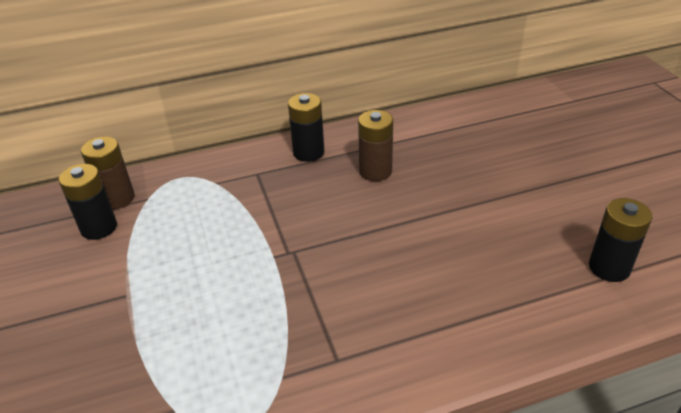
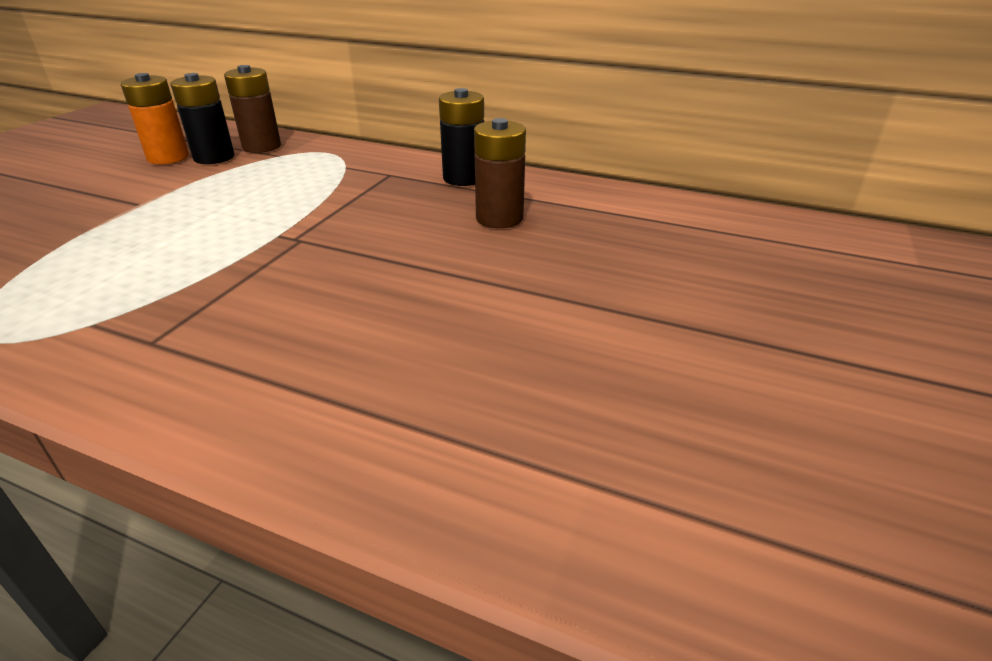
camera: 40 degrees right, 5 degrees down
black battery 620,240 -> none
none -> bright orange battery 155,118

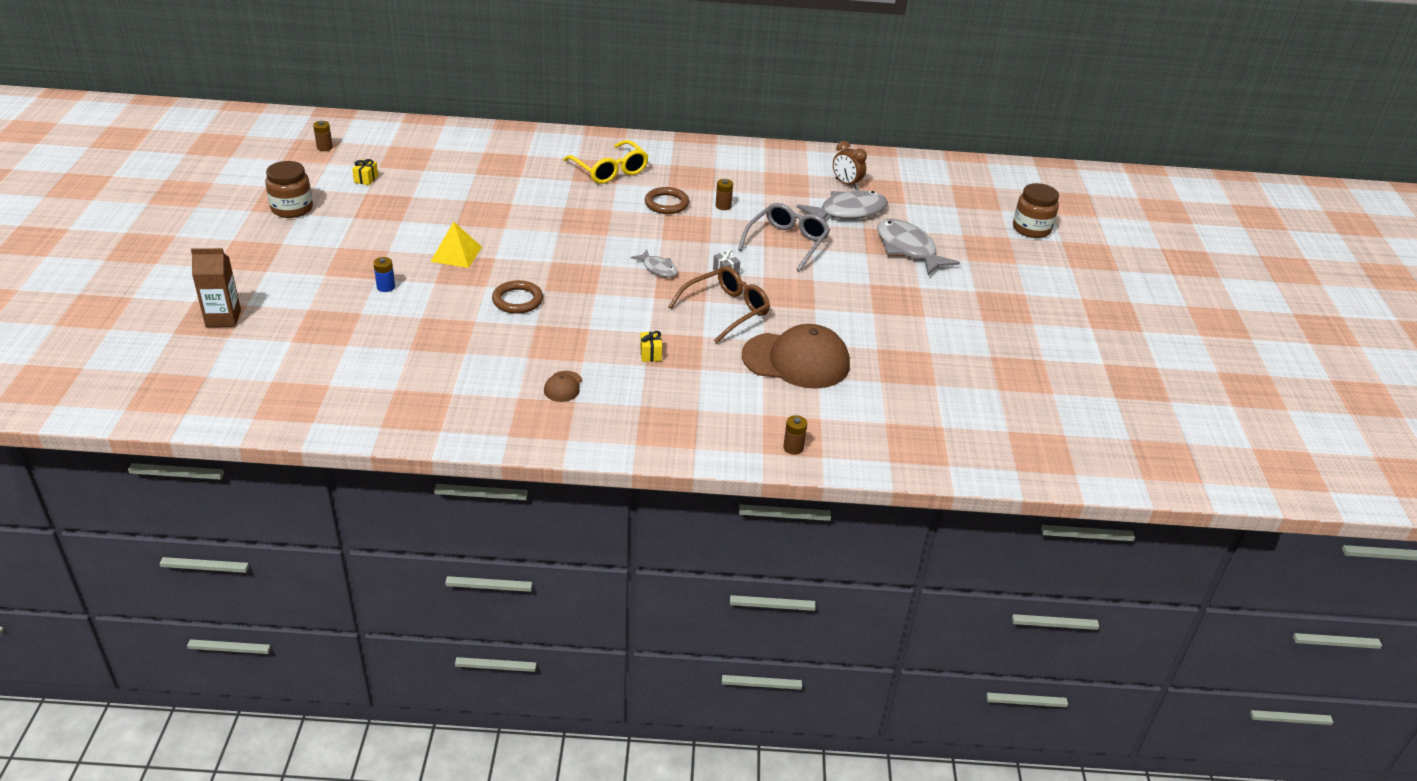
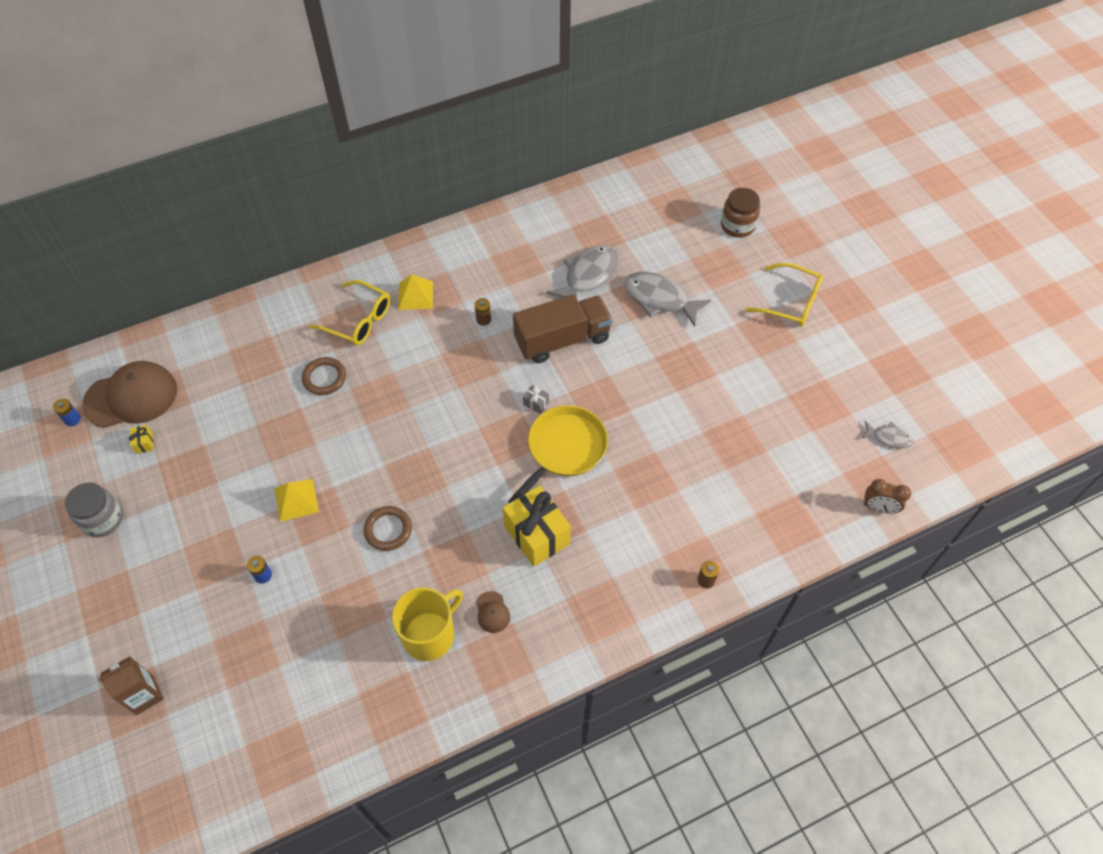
camera: 25 degrees left, 20 degrees up
dark brown jar 289,189 -> grey jar 94,510
dark brown battery 323,136 -> blue battery 67,412
grey fish figure 654,263 -> grey fish figure 887,434, shifted
golden gift 651,346 -> golden gift 537,526, x2.47
dark brown ring 667,200 -> dark brown ring 324,376, shifted
dark brown eyeglasses 719,305 -> golden frying pan 558,454
grey eyeglasses 784,237 -> dark brown truck 563,328
dark brown cap 796,356 -> dark brown cap 129,394, shifted
dark brown clock 850,165 -> dark brown clock 887,496, shifted
none -> golden tea mug 427,624
none -> golden pyramid 415,292
none -> golden eyeglasses 784,295

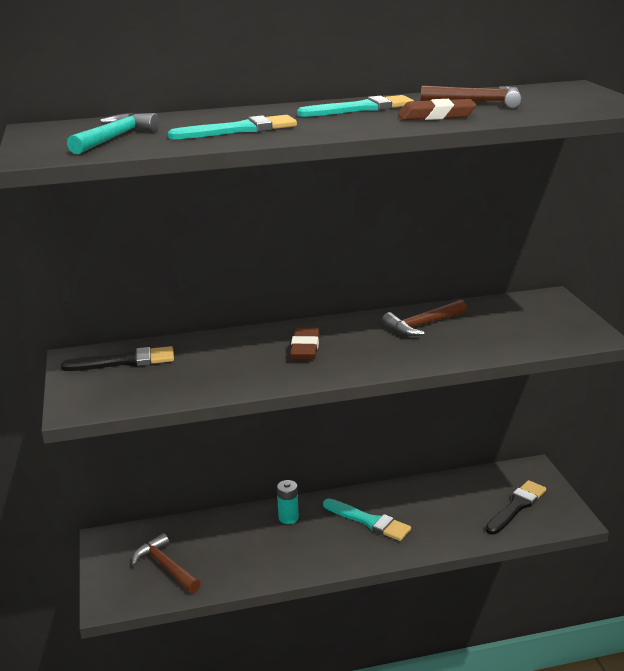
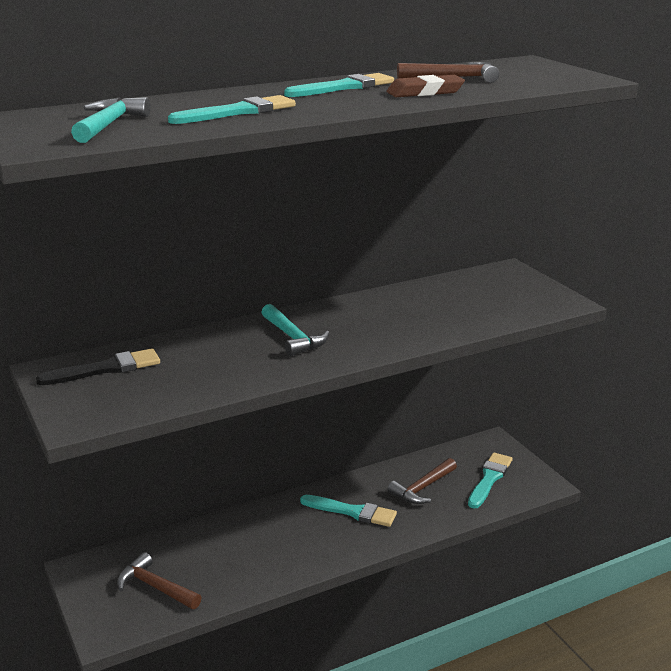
camera: 15 degrees left, 0 degrees up
turquoise battery 288,502 -> none
dark brown eraser 305,343 -> turquoise claw hammer 295,330
dark brown claw hammer 424,318 -> dark brown claw hammer 422,481, shifted
black paintbrush 516,507 -> turquoise paintbrush 490,481

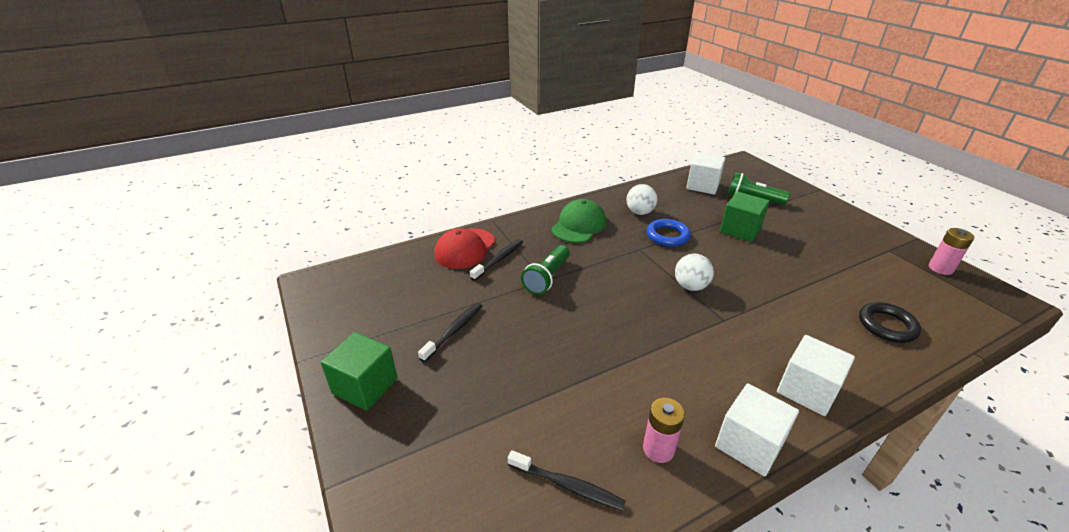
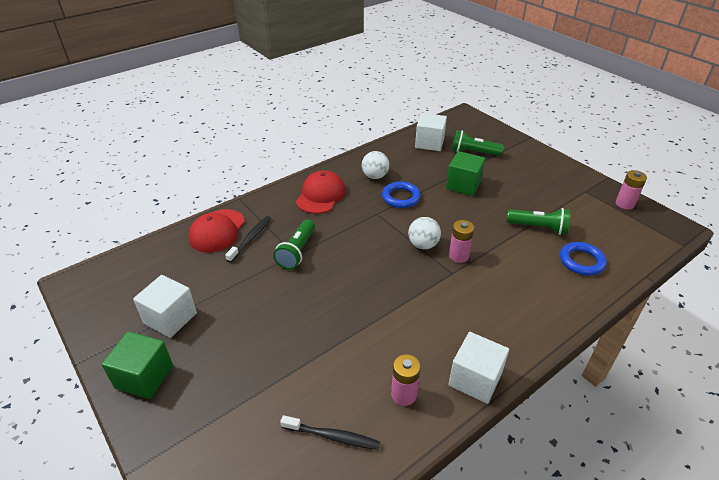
camera: 10 degrees left, 5 degrees up
black tooth brush 450,332 -> none
leaf-green cap 578,221 -> red cap 321,192
pure white solid cube 816,375 -> pure white solid cube 165,306, shifted
black ring 890,322 -> blue ring 583,259
none -> rosy battery 461,241
none -> leaf-green torch 538,221

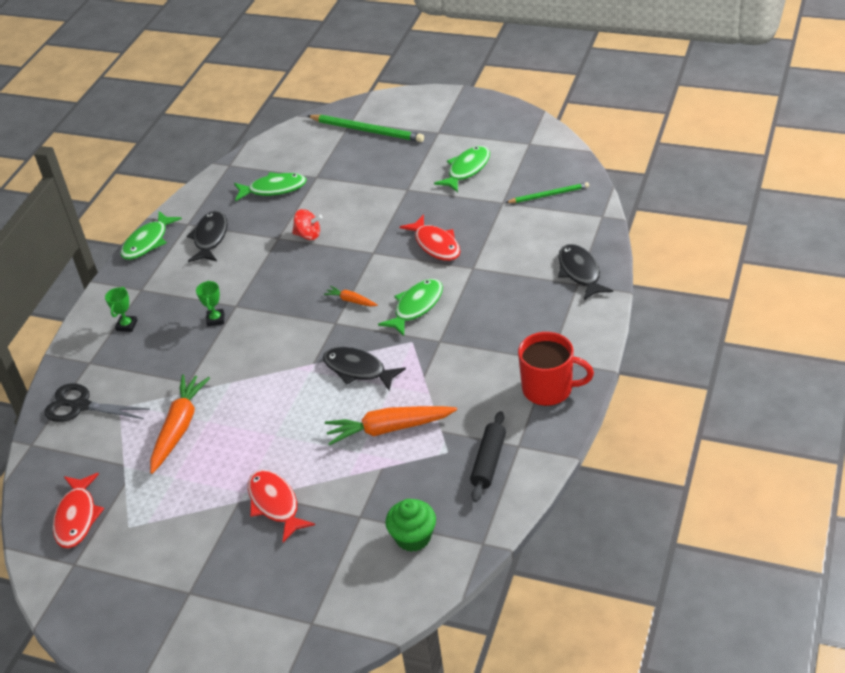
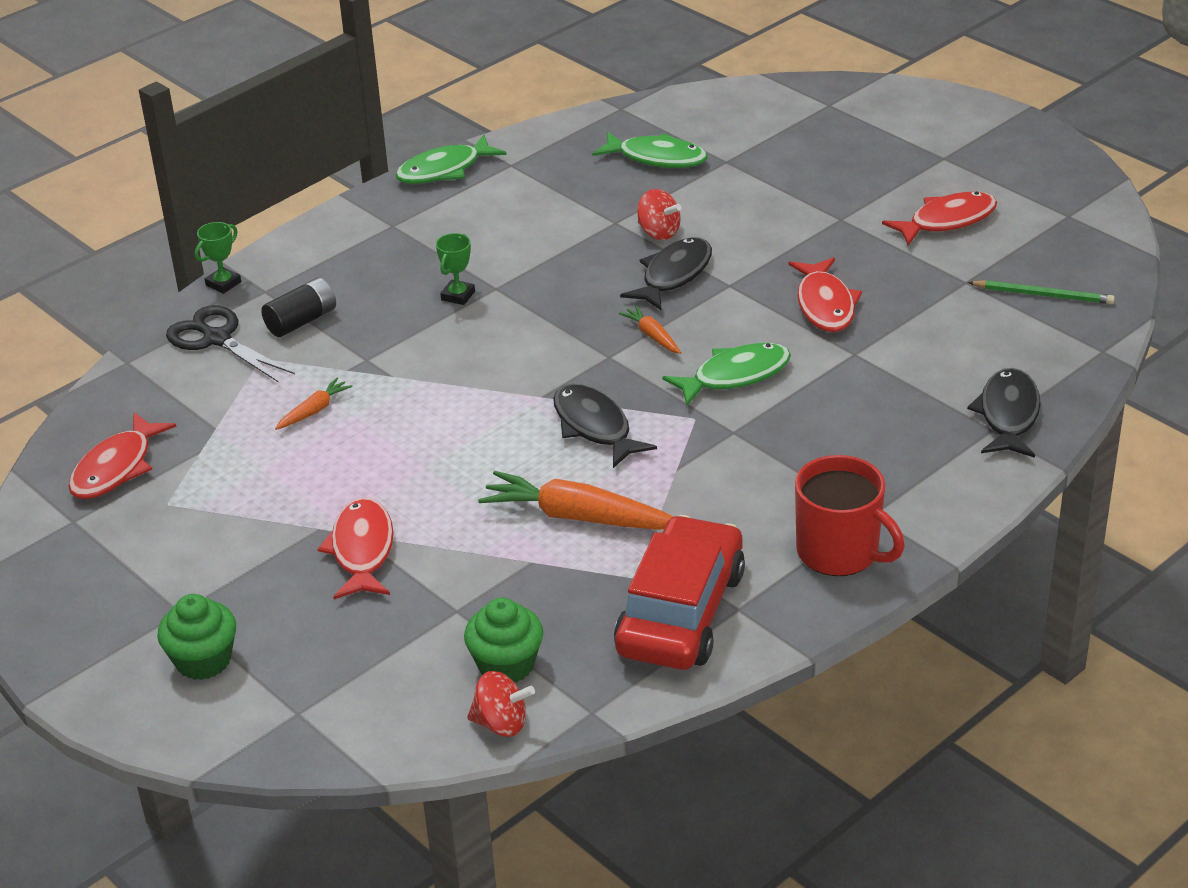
camera: 25 degrees right, 5 degrees down
leaf-green trophy 121,309 -> leaf-green trophy 218,258, shifted
bright orange toy carrot 180,424 -> bright orange toy carrot 314,404, x0.49
black fish figure 207,236 -> black fish figure 666,273, shifted
leaf-green pencil 366,128 -> none
leaf-green fish figure 462,169 -> red fish figure 939,218
black pastry roller 488,456 -> red automobile 679,592
none -> leaf-green cupcake 196,637
none -> black battery 298,307
none -> red spinning top 501,704

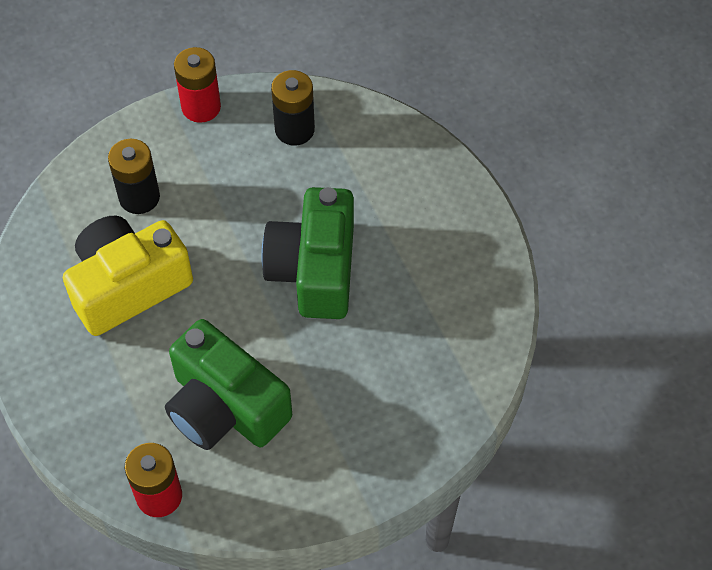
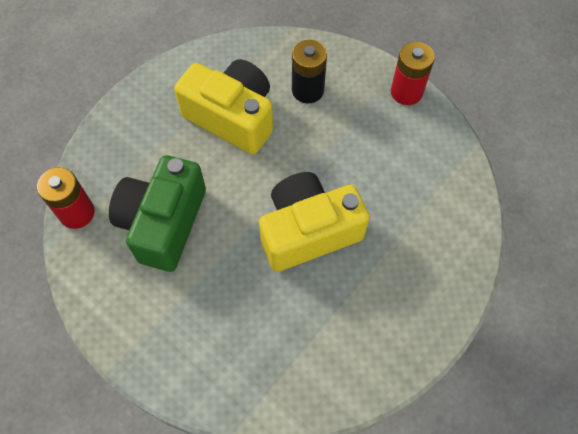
camera: 65 degrees right, 5 degrees up
leaf-green photo camera 307,253 -> golden photo camera 314,222
black battery 293,107 -> none

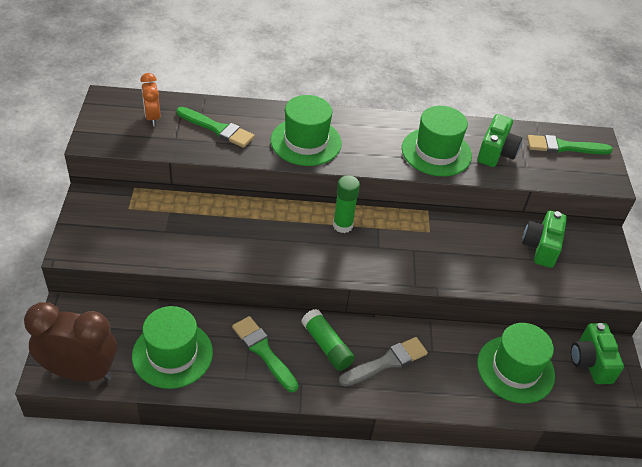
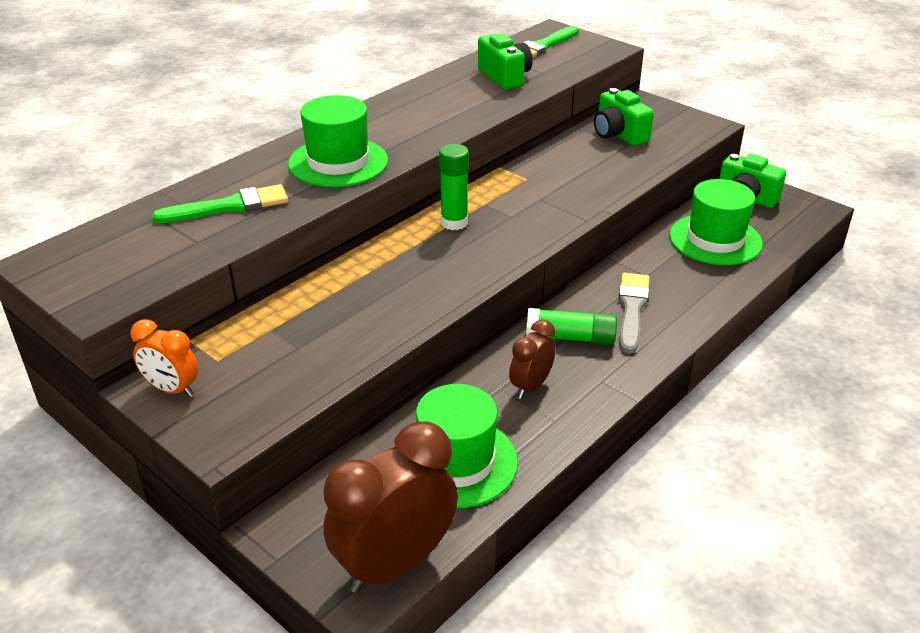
camera: 45 degrees left, 10 degrees down
bright orange clock 150,99 -> bright orange clock 164,358, shifted
leaf-green paintbrush 265,354 -> dark brown clock 532,359
leaf-green tall hat 437,141 -> none

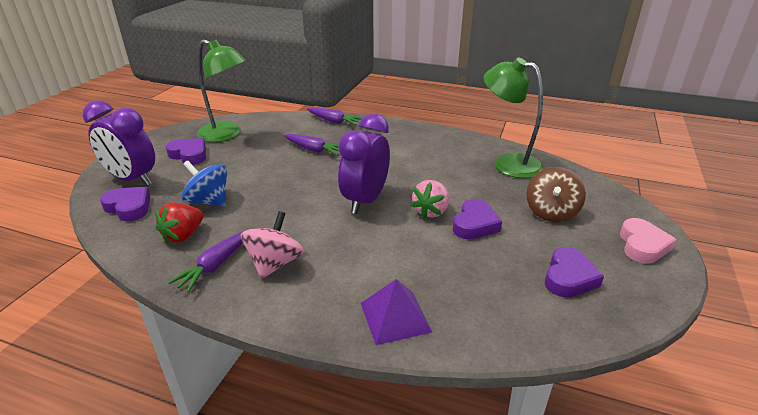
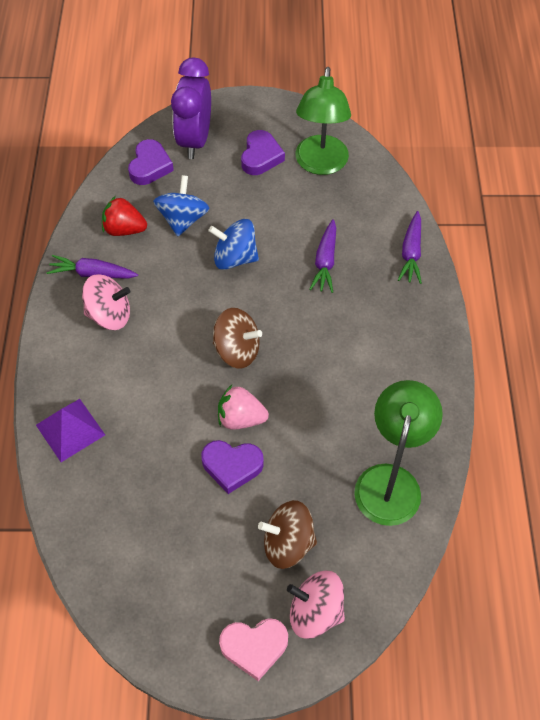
camera: 70 degrees right, 25 degrees up
royal purple clock 364,164 -> dark brown spinning top 237,338
royal purple heart shape 574,272 -> none
none -> blue spinning top 234,244
none -> rosy spinning top 316,604

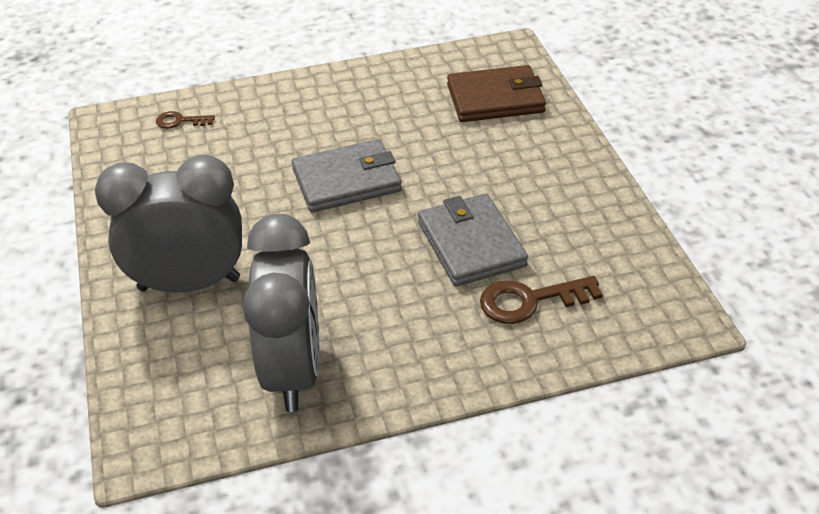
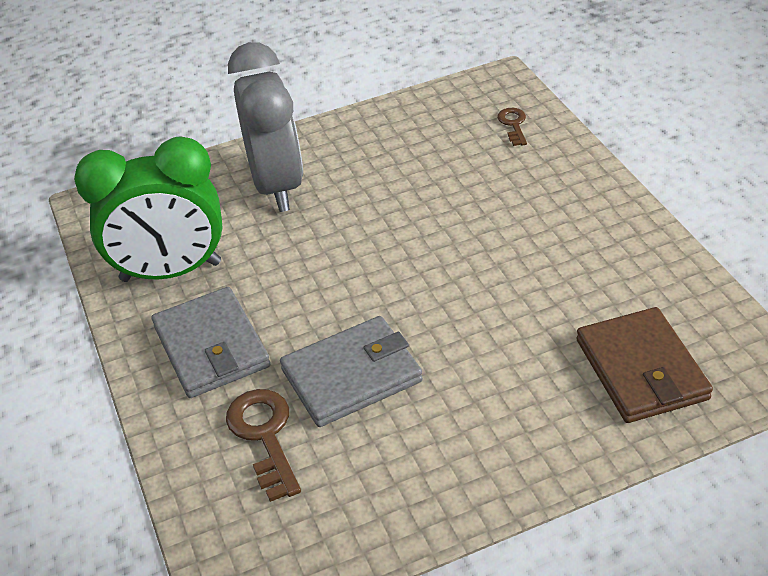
camera: 85 degrees right, 0 degrees up
grey clock 281,313 -> leaf-green clock 148,209
grey wallet 347,175 -> grey wallet 211,342, shifted

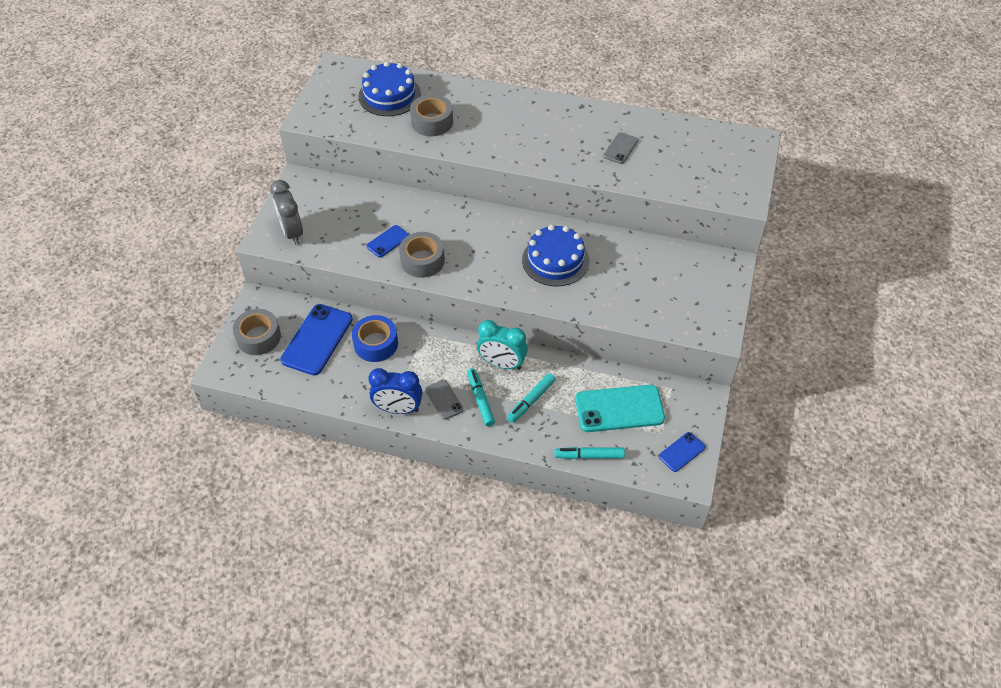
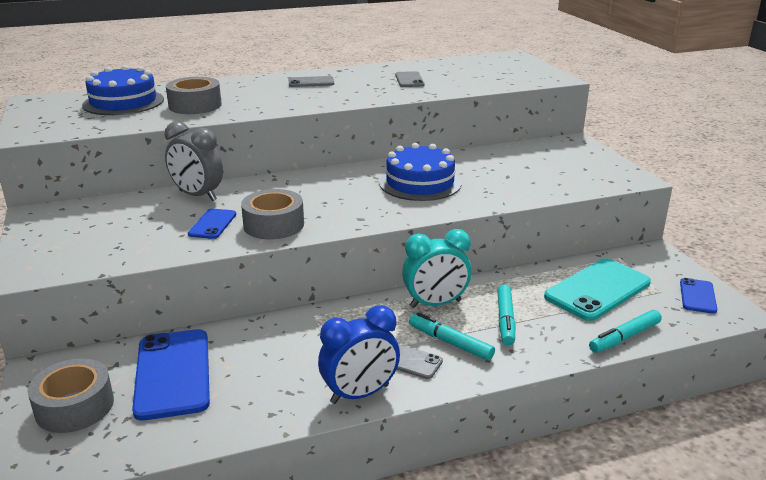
camera: 35 degrees left, 25 degrees down
grey clock 286,212 -> grey clock 194,161, shifted
blue sticky tape 375,338 -> none
none -> grey phone 311,81

